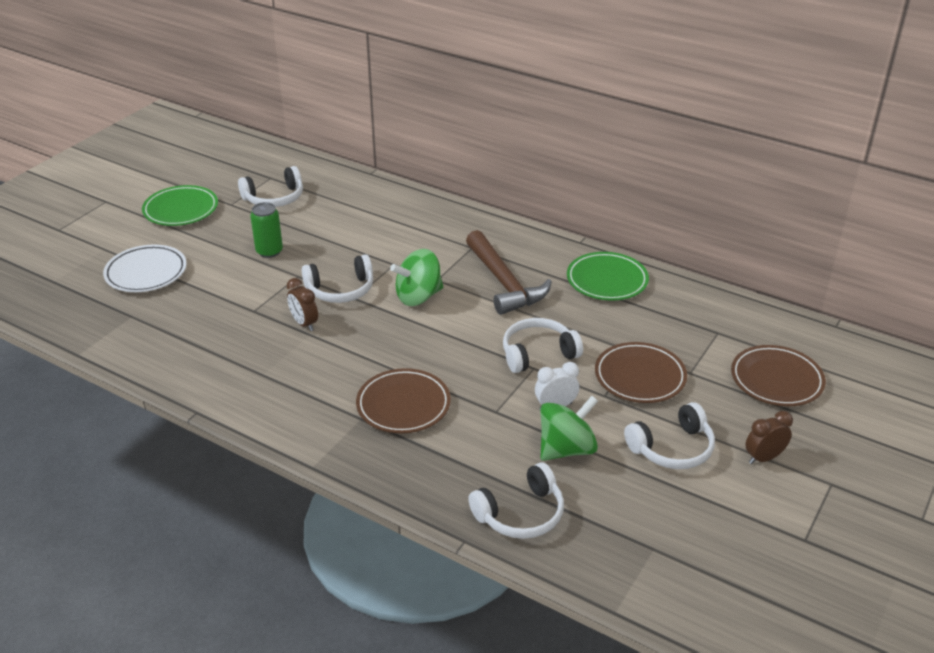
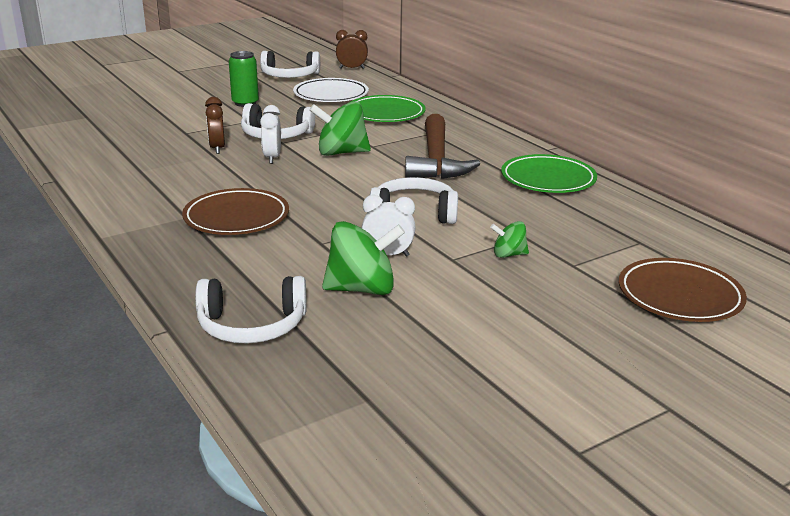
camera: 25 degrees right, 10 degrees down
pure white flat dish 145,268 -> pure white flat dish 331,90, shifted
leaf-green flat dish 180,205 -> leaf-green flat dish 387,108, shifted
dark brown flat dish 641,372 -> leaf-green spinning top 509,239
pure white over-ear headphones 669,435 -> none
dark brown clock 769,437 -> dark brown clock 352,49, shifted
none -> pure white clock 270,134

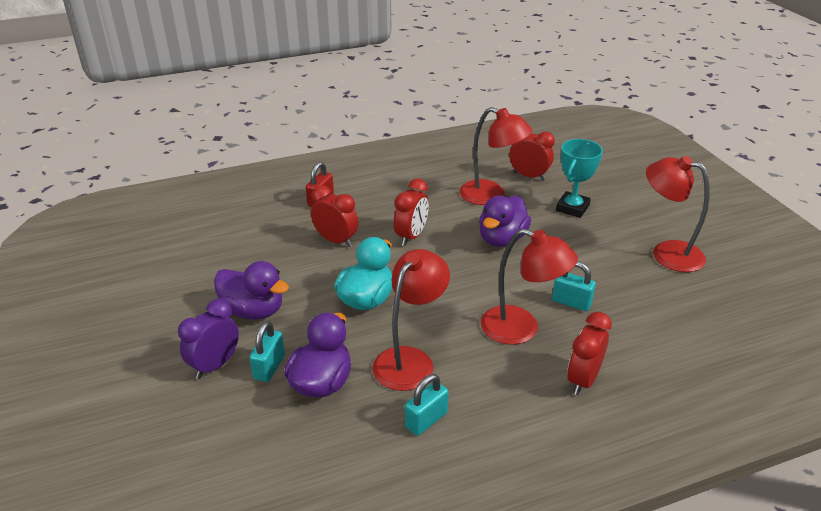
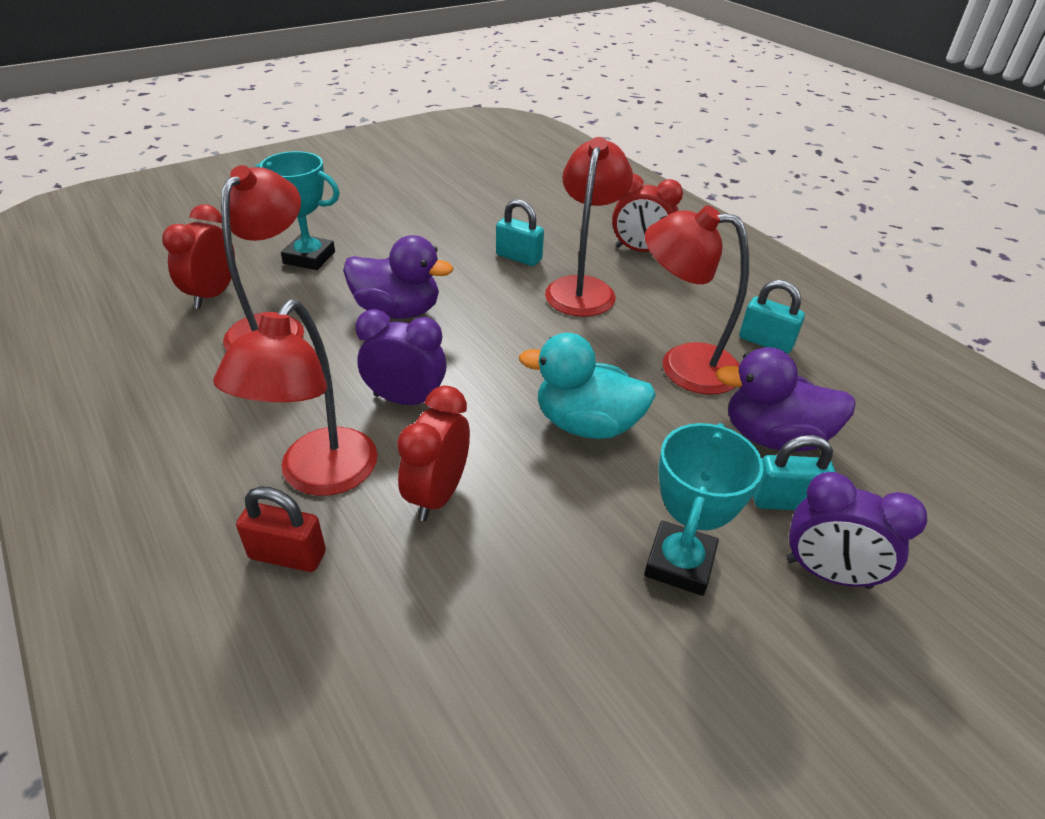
camera: 105 degrees left, 5 degrees up
royal purple duck 251,290 -> turquoise trophy 704,509
red clock 411,212 -> royal purple clock 401,357
turquoise small lock 574,286 -> turquoise small lock 520,232, 75 degrees counterclockwise
red reading lamp 677,214 -> red reading lamp 295,398, shifted

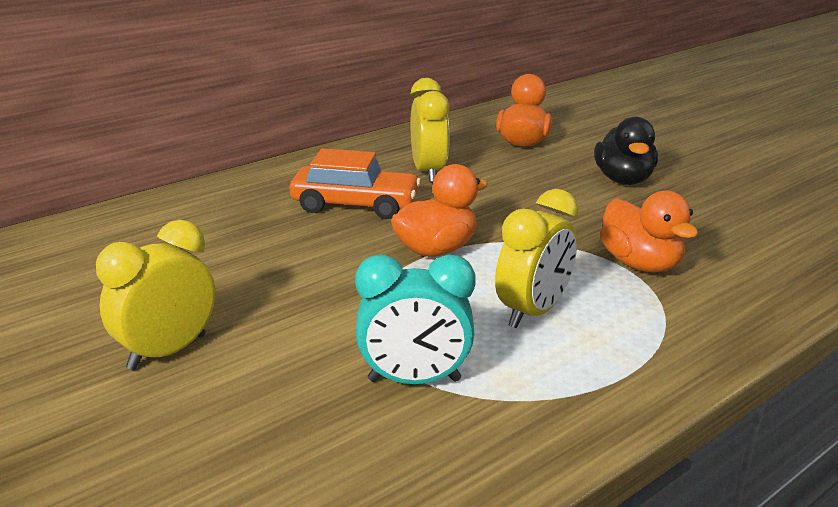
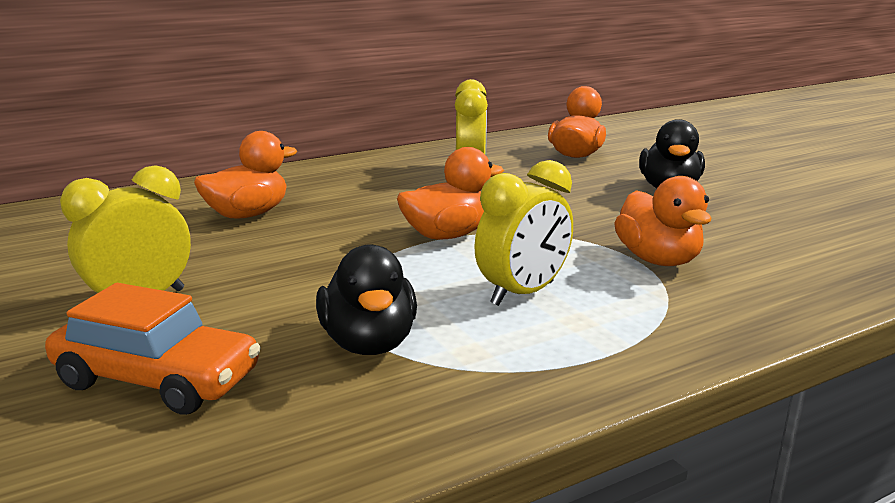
camera: 10 degrees right, 5 degrees down
bright orange automobile 355,183 -> bright orange automobile 153,349, shifted
turquoise clock 415,319 -> black duck 366,299
none -> bright orange duck 245,175

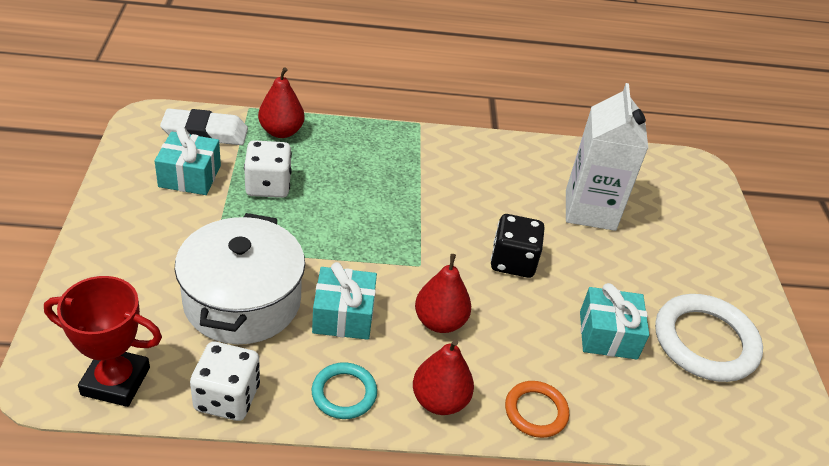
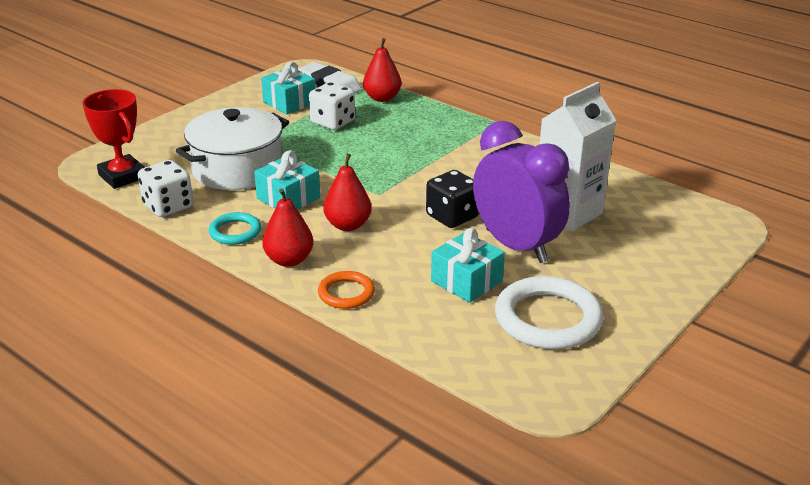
camera: 45 degrees right, 10 degrees down
none -> royal purple clock 521,192

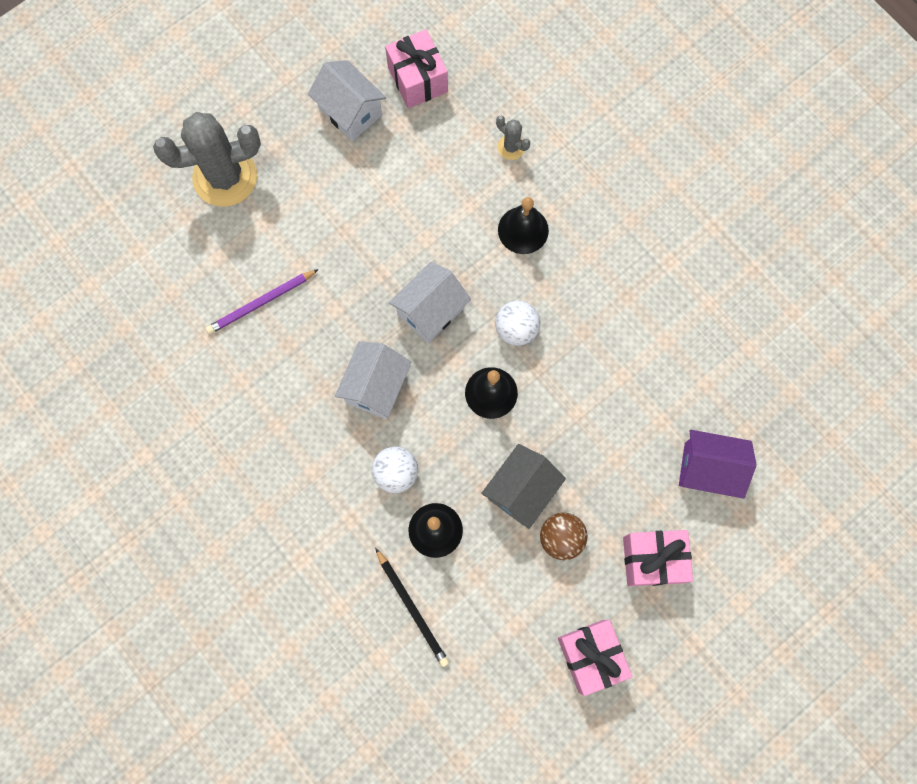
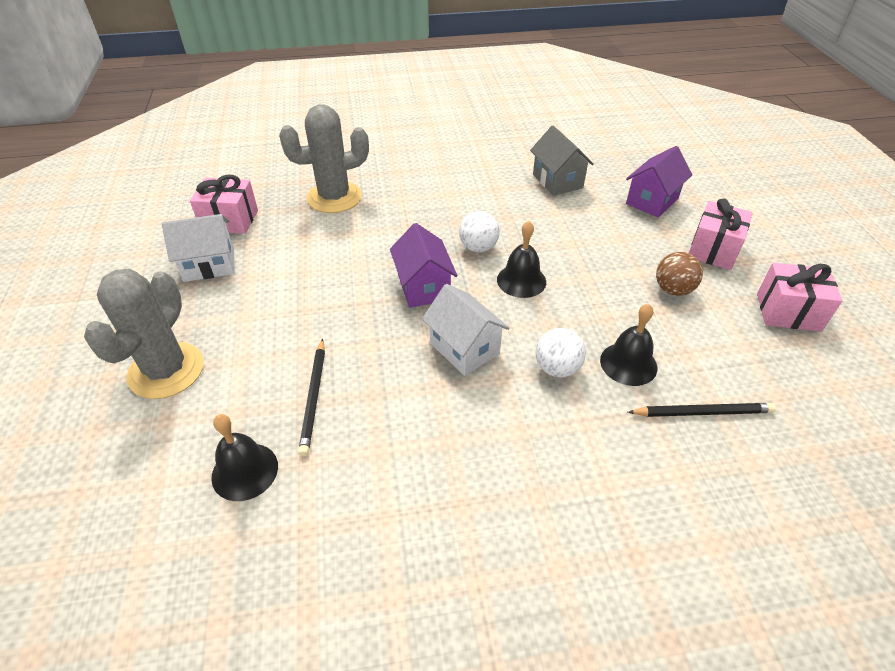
camera: 60 degrees left, 30 degrees down
royal purple pencil 262,301 -> black pencil 311,397
pure white toy house 430,302 -> royal purple toy house 423,265
grey toy house 523,486 -> grey toy house 562,161, shifted
grey saguaro cactus 513,138 -> grey saguaro cactus 324,158, x2.30
black bell 523,225 -> black bell 244,457, shifted

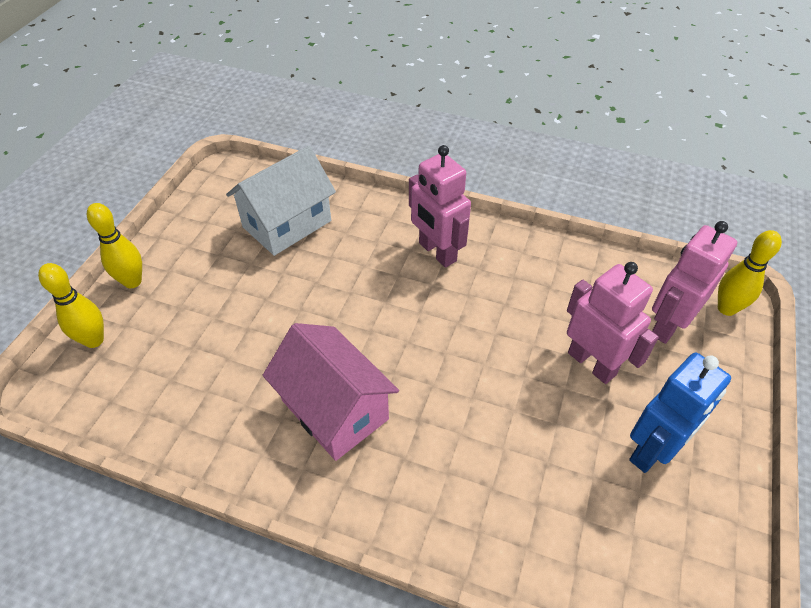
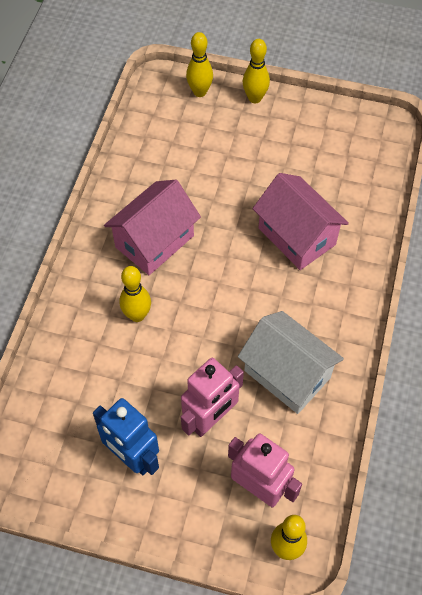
camera: 85 degrees right, 10 degrees up
pure white toy house 281,201 -> pure white toy house 291,362, shifted
rosy toy robot 440,206 -> none
none -> golden tenpin 135,294
none -> rosy toy house 301,221

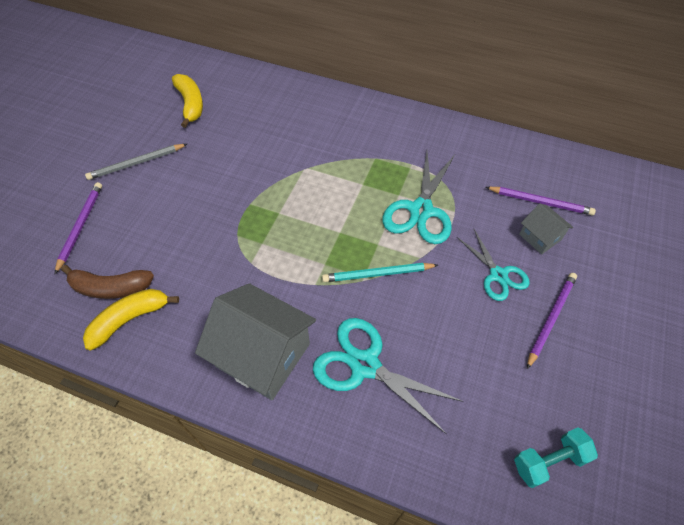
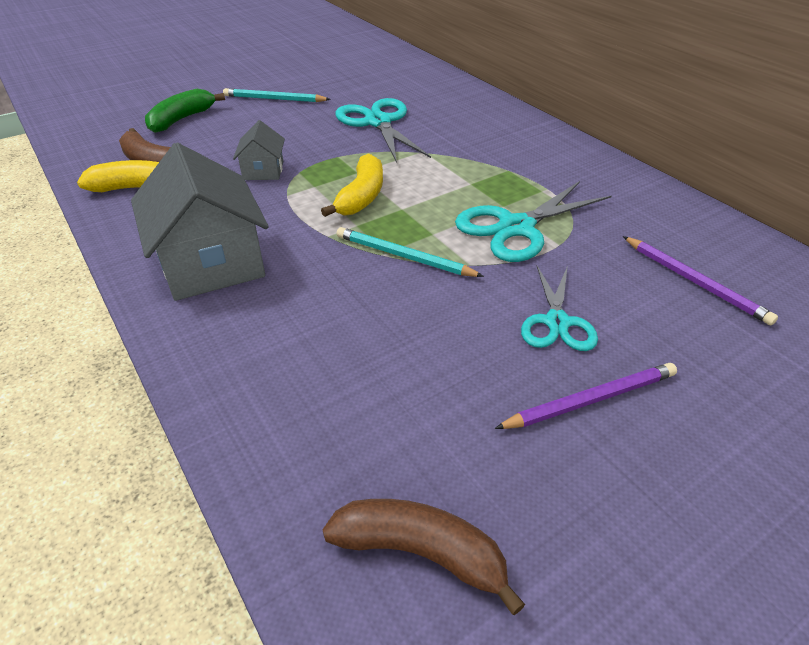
camera: 35 degrees right, 15 degrees down
royal purple pencil 78,228 -> leaf-green banana 185,111
grey pencil 136,162 -> turquoise pencil 277,95
golden banana 187,101 -> golden banana 352,185, shifted
turquoise shears 388,376 -> turquoise shears 383,130, shifted
turquoise free weight 556,458 -> dark brown banana 423,557
grey toy house 546,228 -> grey toy house 259,150, shifted

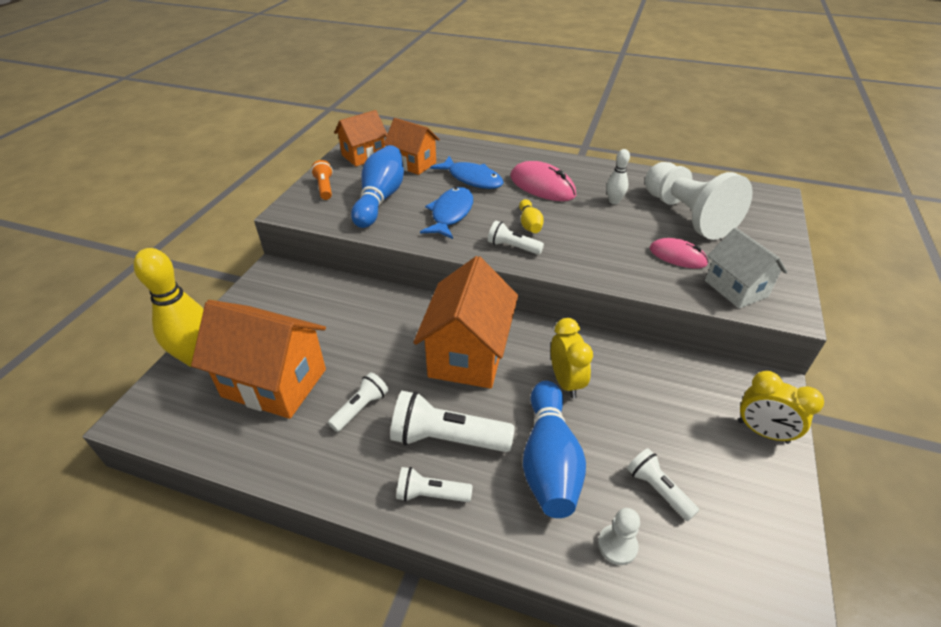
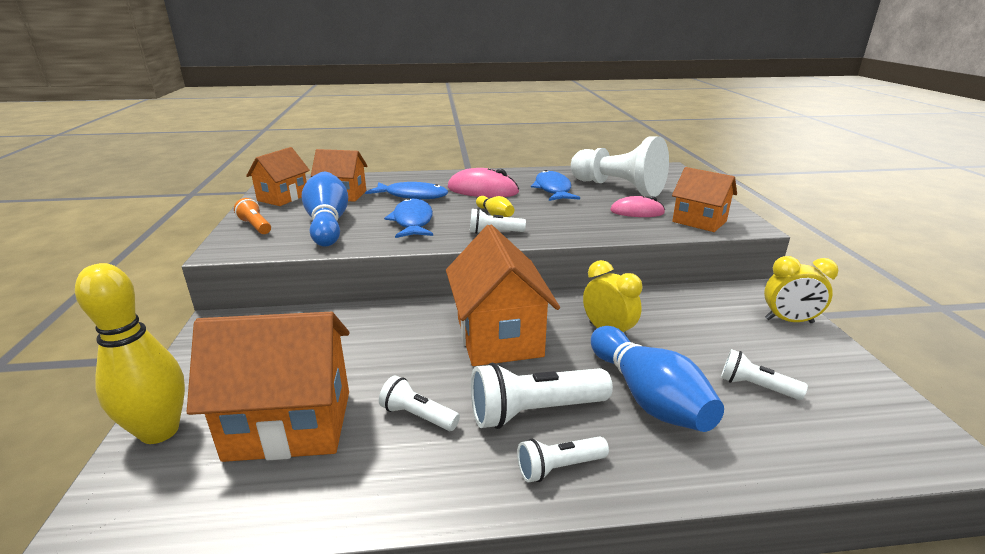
camera: 25 degrees left, 15 degrees down
pure white torch 358,402 -> pure white torch 419,403, 75 degrees counterclockwise
pure white chess pawn 619,536 -> none
pure white tenpin 618,176 -> blue fish figure 555,185
pure white toy house 746,268 -> bright orange toy house 704,199

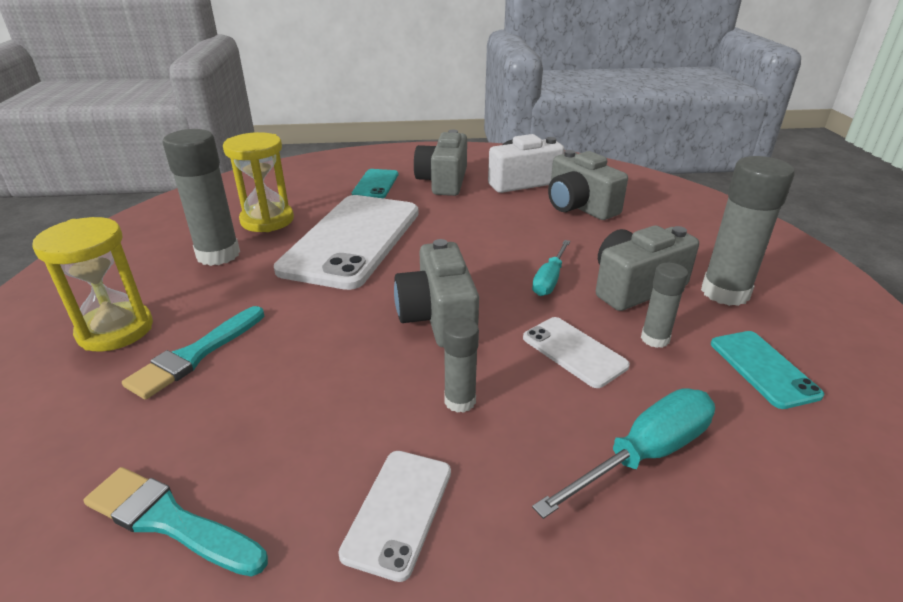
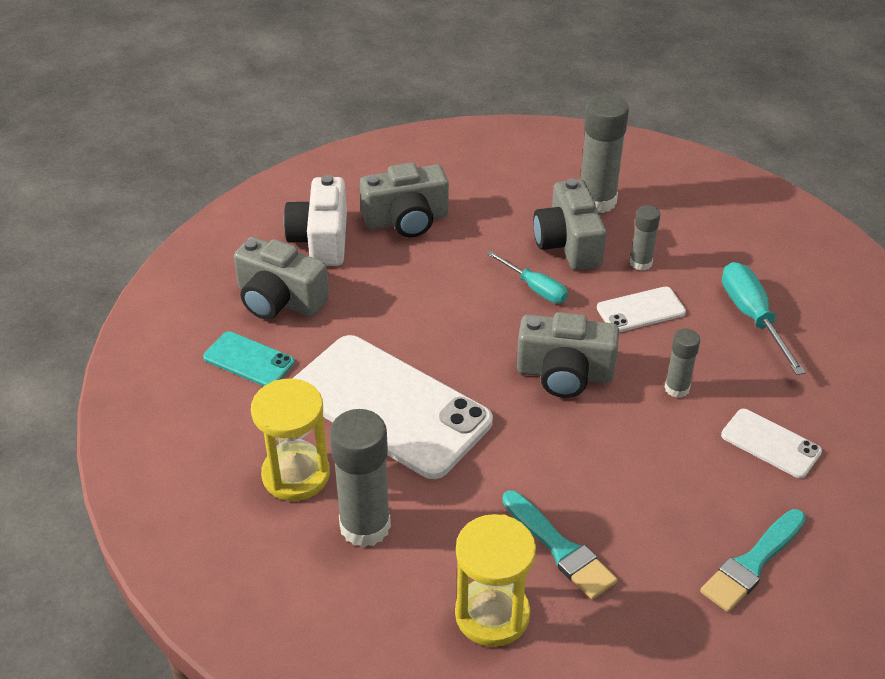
camera: 70 degrees left, 10 degrees up
turquoise phone 767,370 -> none

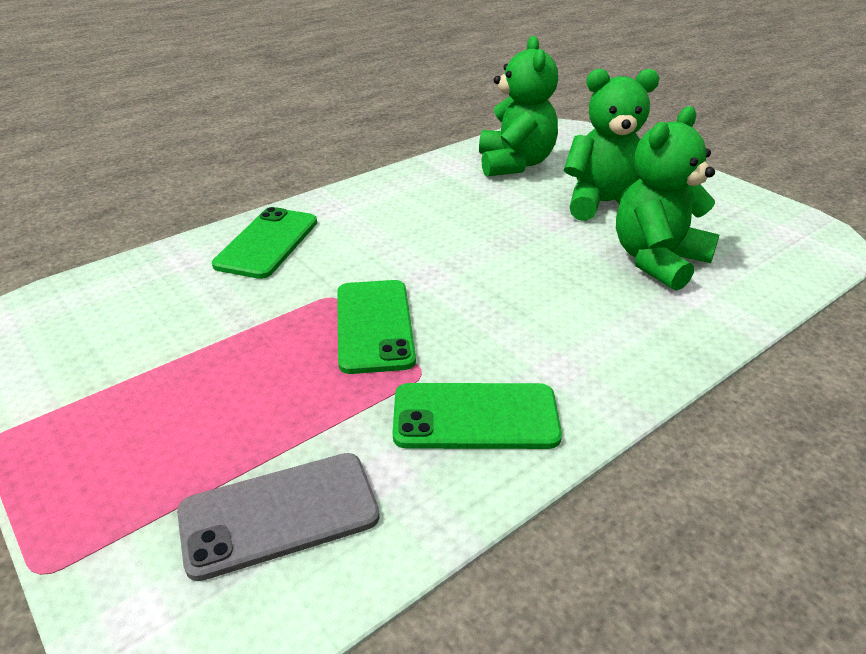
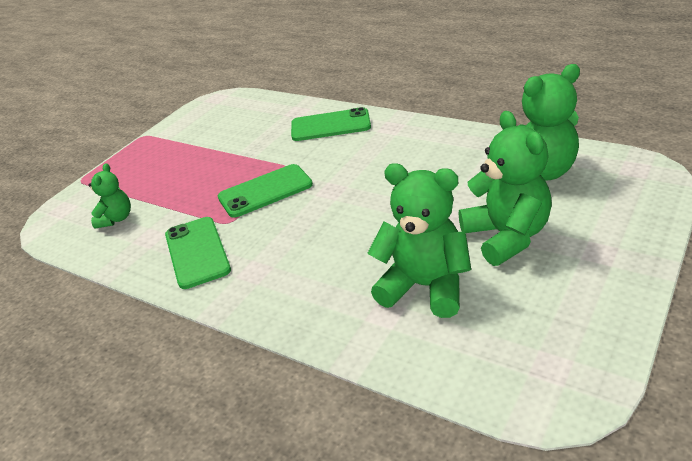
camera: 75 degrees right, 0 degrees up
grey phone 278,517 -> leaf-green teddy 110,196

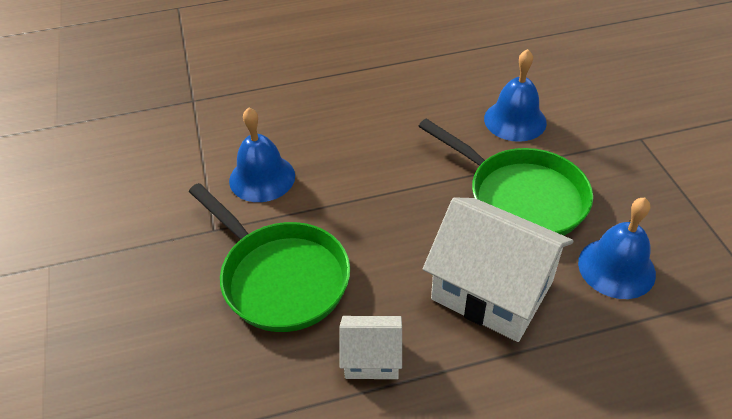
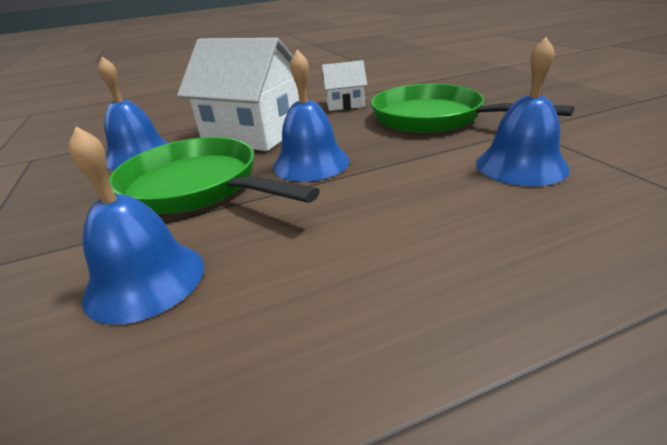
camera: 175 degrees right, 15 degrees down
none -> blue bell 311,116

